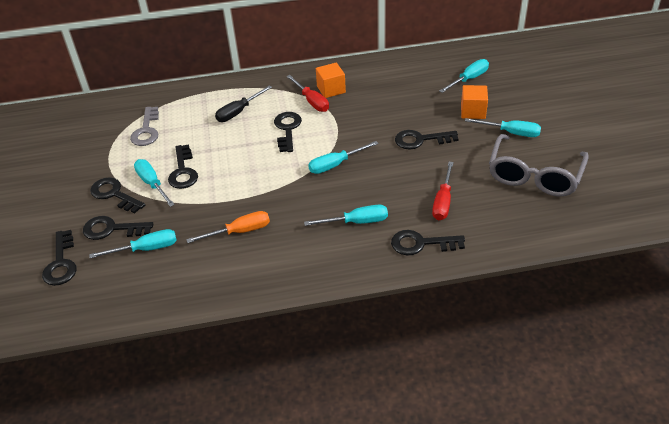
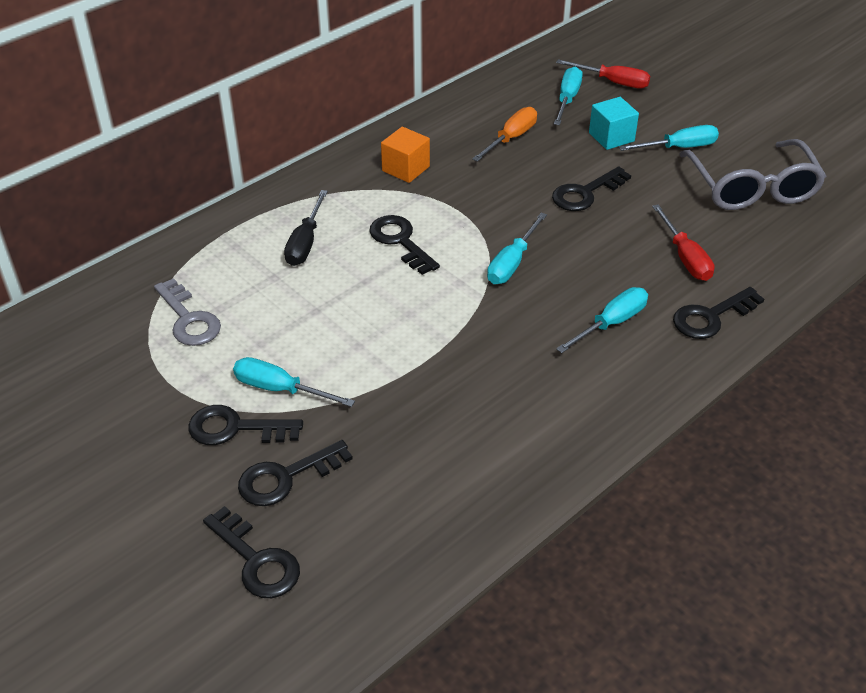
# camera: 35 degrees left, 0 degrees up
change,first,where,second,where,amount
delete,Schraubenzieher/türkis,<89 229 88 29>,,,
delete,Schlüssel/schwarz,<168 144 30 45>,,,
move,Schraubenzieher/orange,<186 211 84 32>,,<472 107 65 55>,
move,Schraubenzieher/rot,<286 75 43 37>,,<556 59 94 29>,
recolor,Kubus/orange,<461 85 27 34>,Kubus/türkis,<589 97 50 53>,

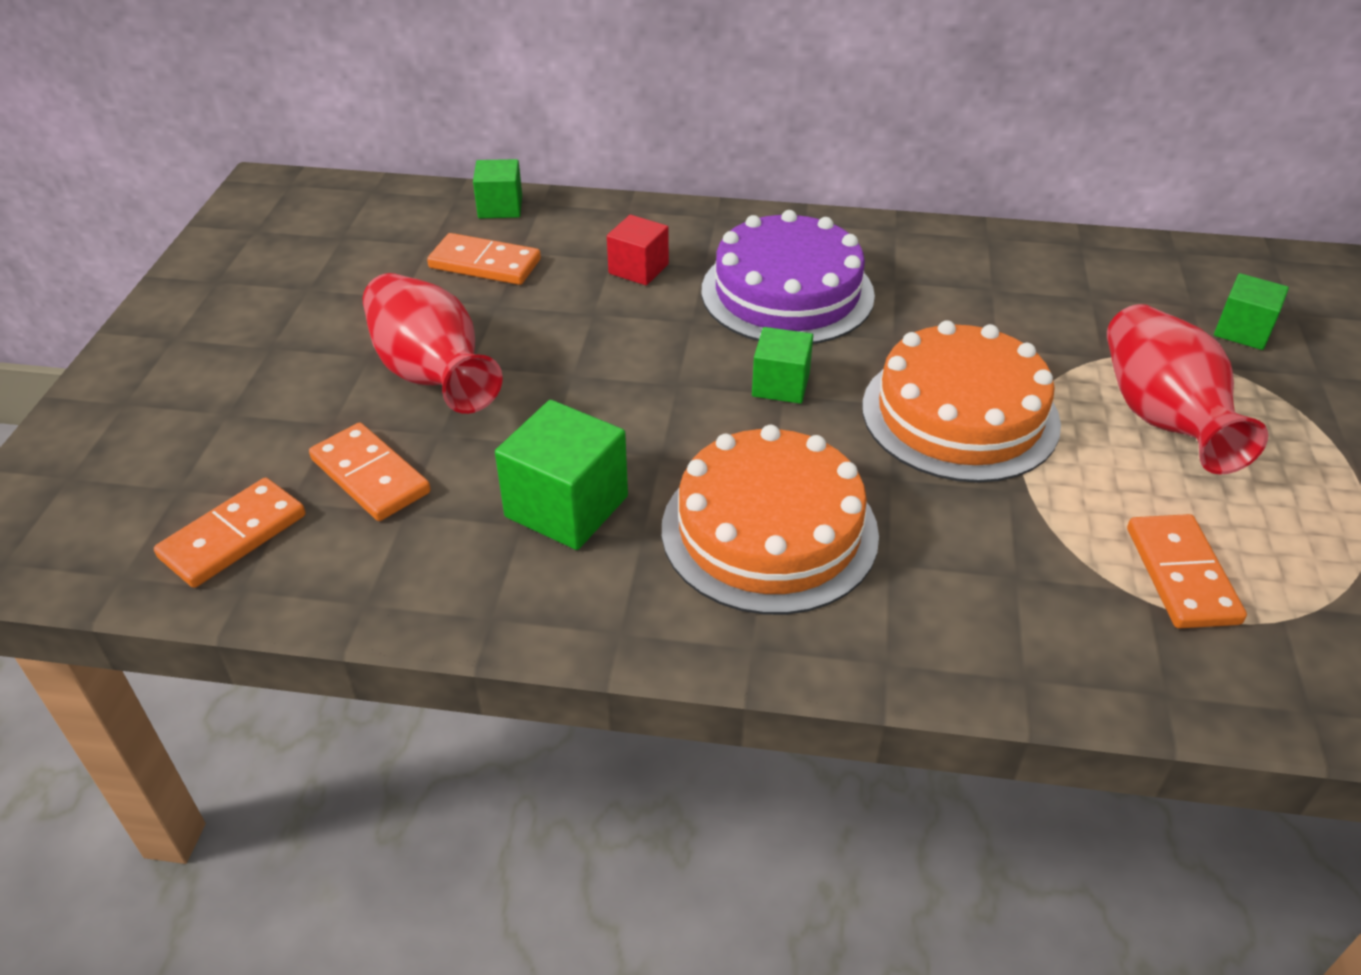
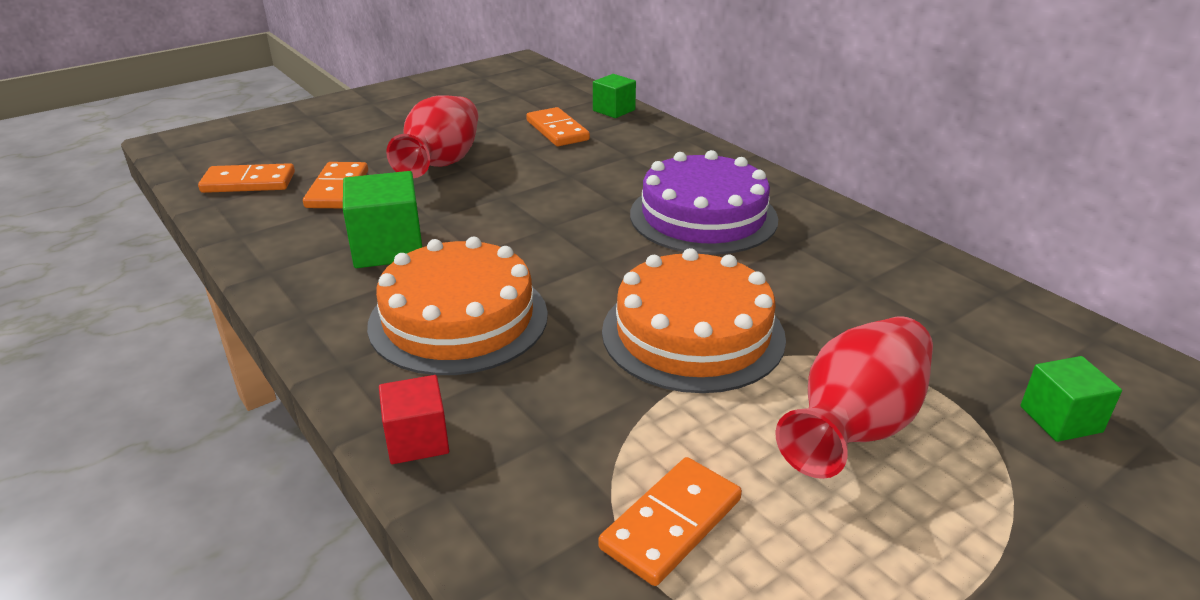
# camera: 45 degrees right, 10 degrees down
change,first,where,second,where,amount
move,Kubus/rot,<607 215 62 71>,,<379 375 70 89>,
delete,Kubus/grün,<752 327 61 77>,,,

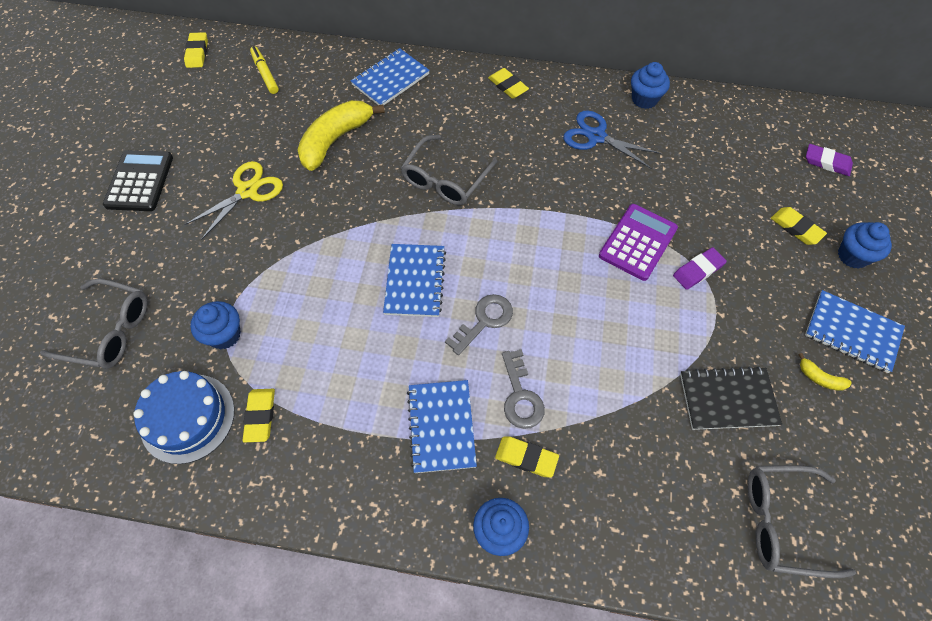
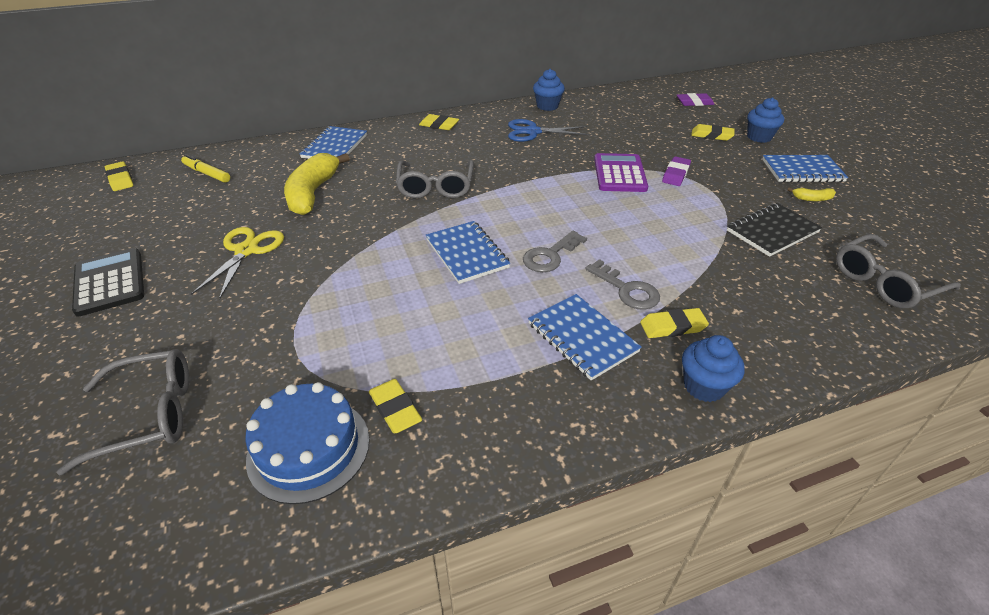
# camera: 30 degrees left, 20 degrees down
change,first,where,second,where,amount
delete,Muffin/blau,<190 301 51 48>,,,
rotate,Schlüssel/grau,<445 294 68 61>,,<523 231 64 41>,150 degrees counterclockwise

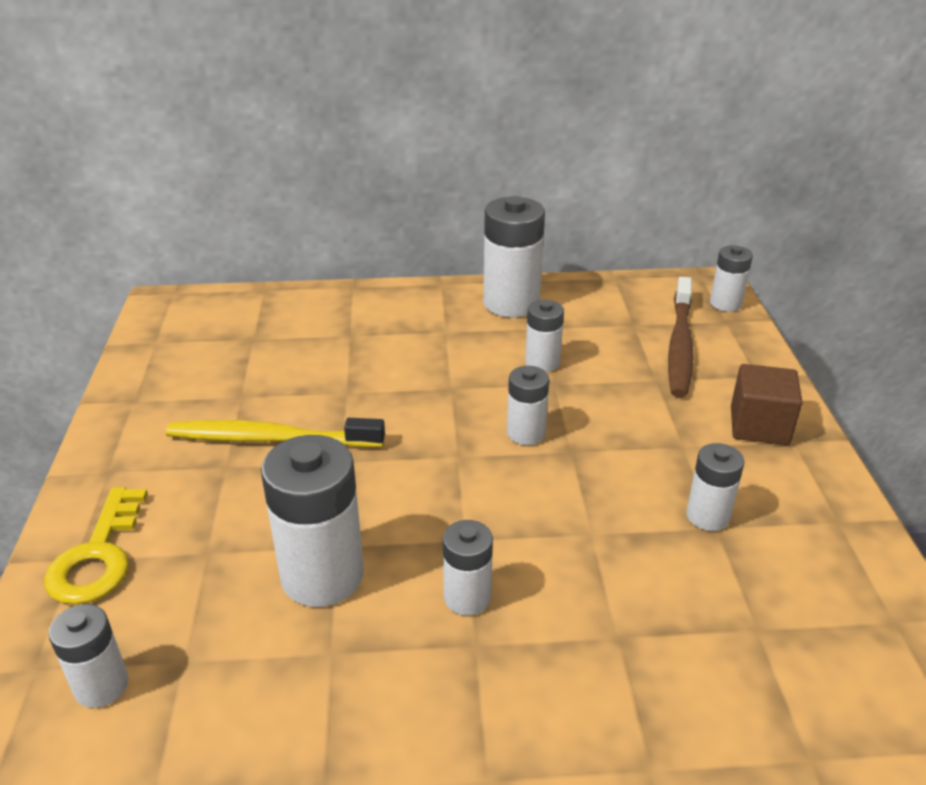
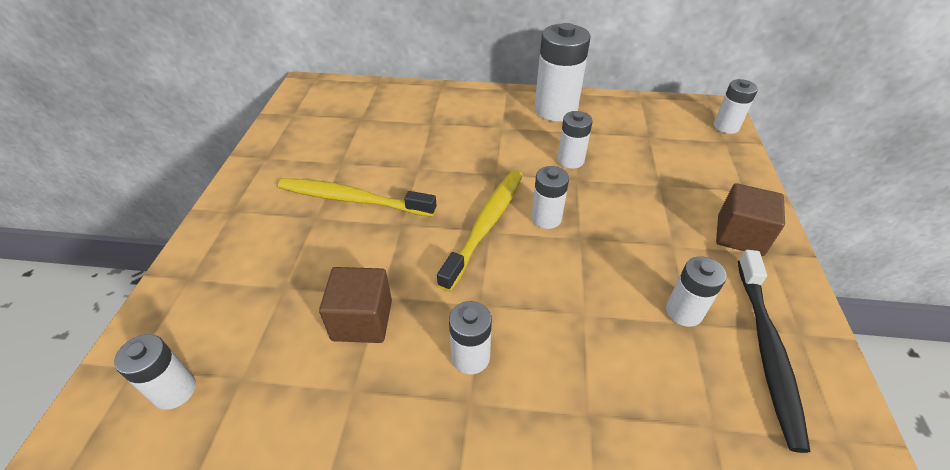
# camera: 10 degrees right, 10 degrees up
change,first,where,second,where,amount
delete,Schlüssel/gelb,<44 487 104 118>,,,
replace,Batterie/weiß,<261 435 103 172>,Kubus/braun,<319 267 73 76>,
delete,Zahnbürste/braun,<668 277 26 120>,,,
insert,,,Zahnbürste/gelb,<437 170 86 122>,
insert,,,Zahnbürste/schwarz,<738 250 72 203>,

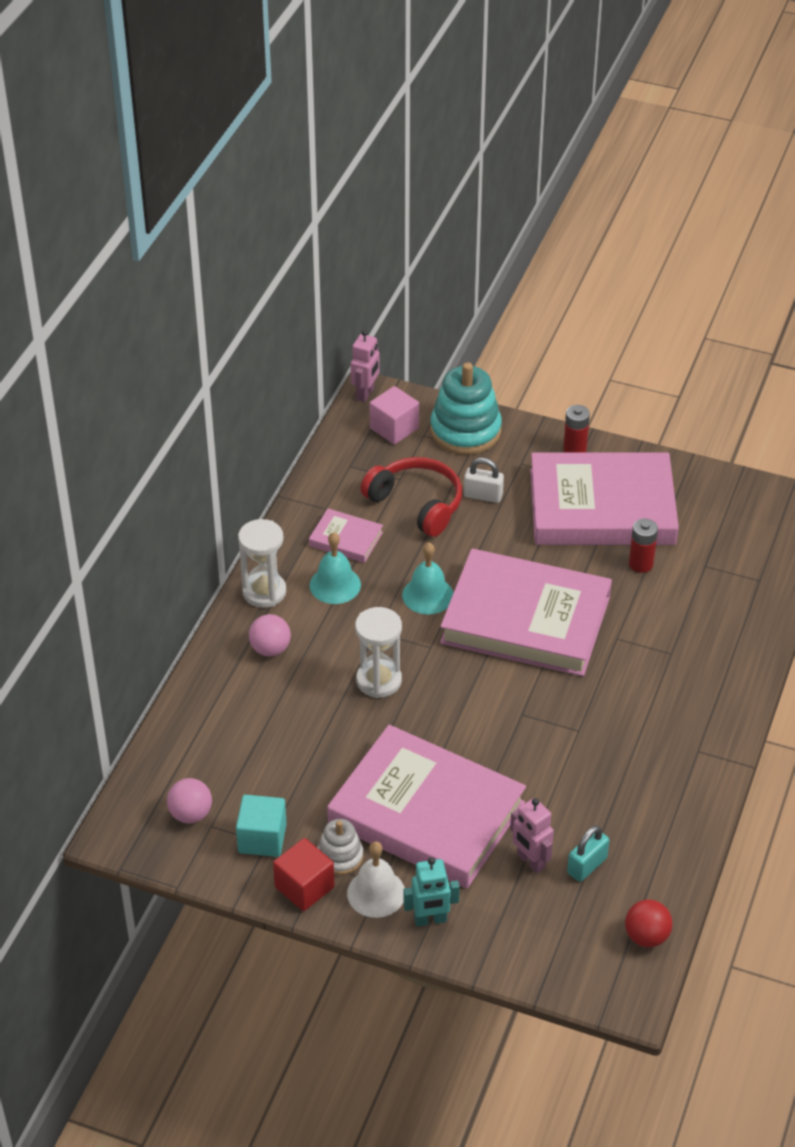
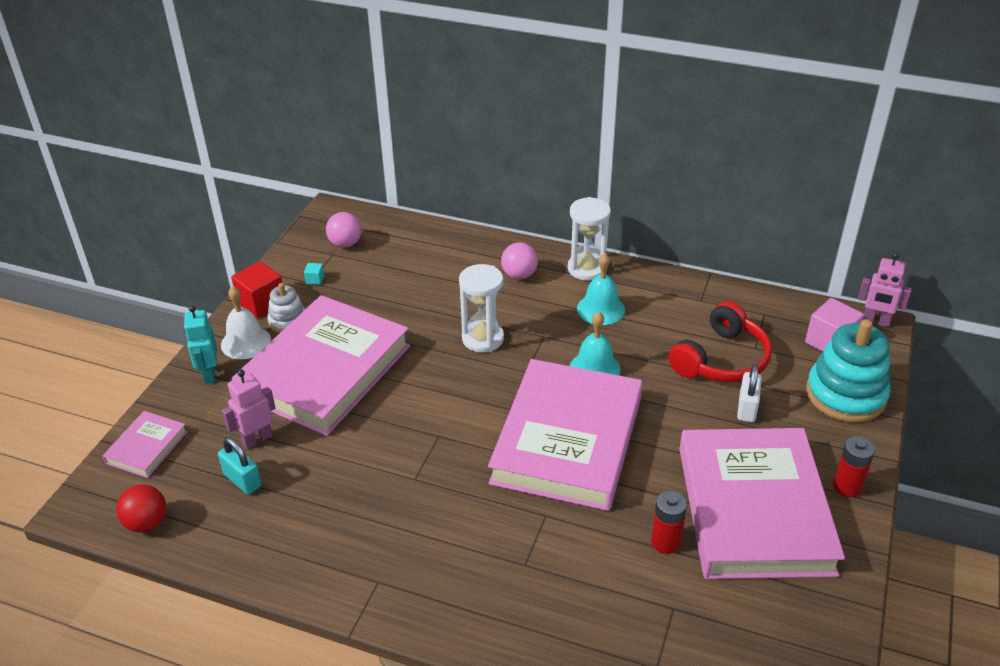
# camera: 90 degrees right, 5 degrees down
change,first,where,second,where,amount
resize,Kubus/türkis,<236 795 51 62>,,<304 263 20 22>,x0.45
move,Buch/rosa,<309 508 74 55>,,<103 411 85 67>,

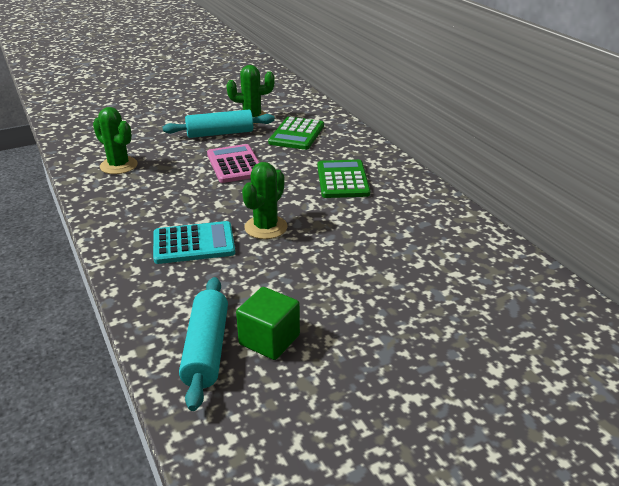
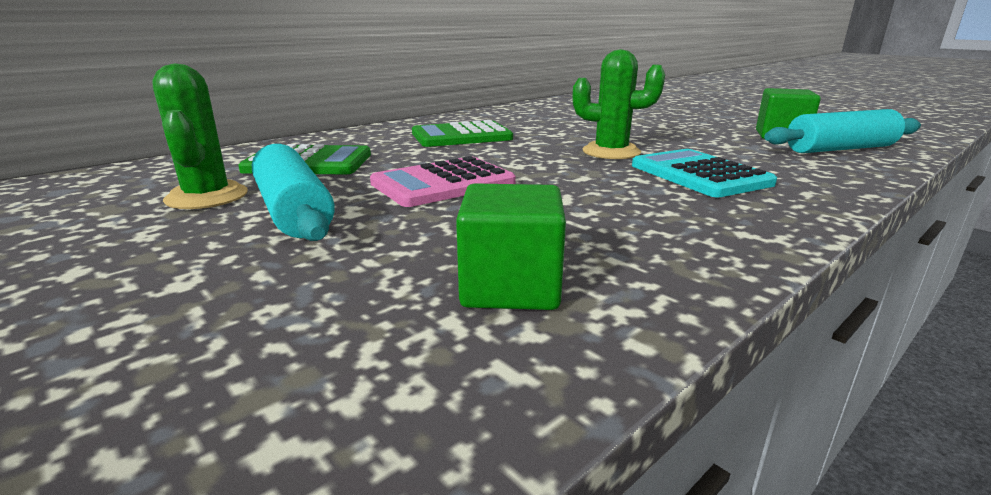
# camera: 105 degrees left, 10 degrees down
change,first,where,second,where,amount
replace,Kaktus/grün,<93 107 44 67>,Kubus/grün,<456 183 110 127>,

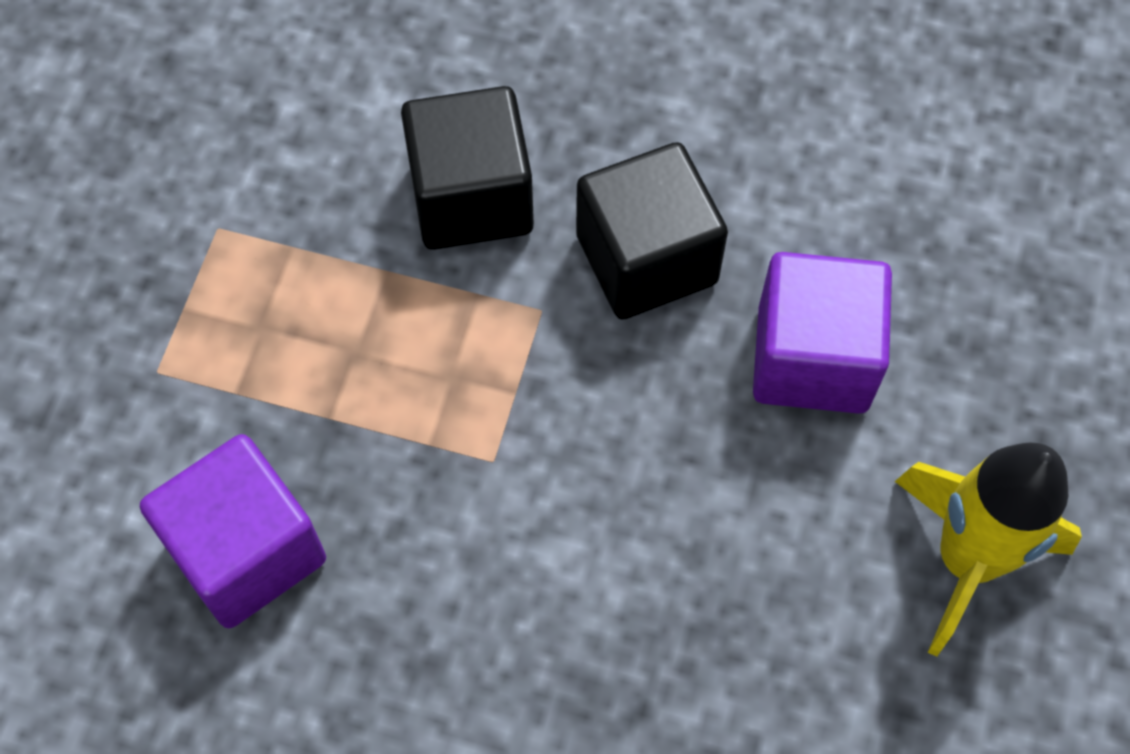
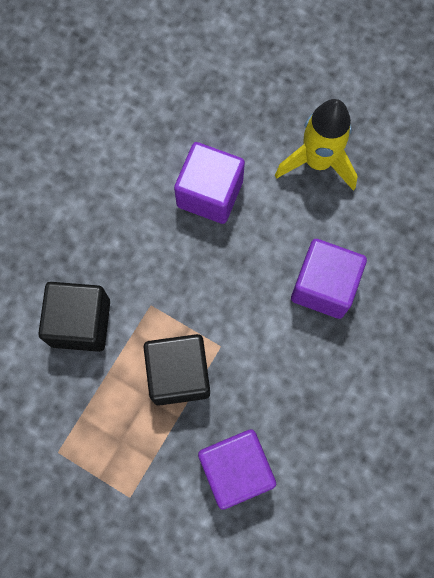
# camera: 75 degrees left, 10 degrees up
change,first,where,second,where,amount
move,Kubus/schwarz,<576 142 152 177>,,<144 334 66 72>,
insert,,,Kubus/lila,<291 239 76 80>,

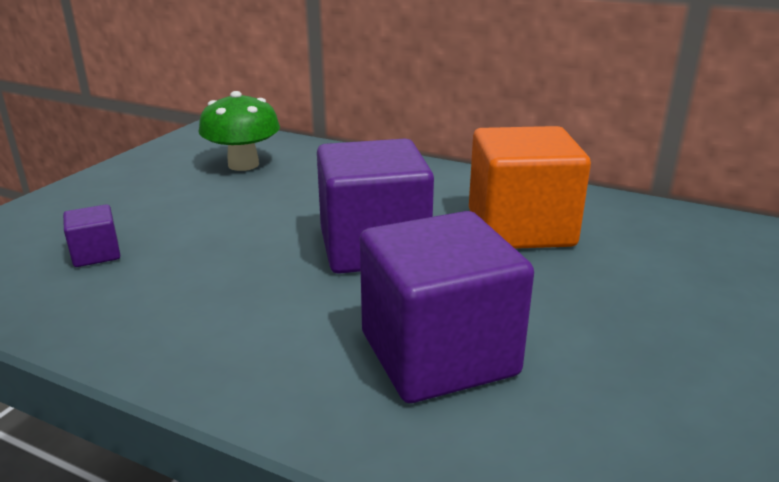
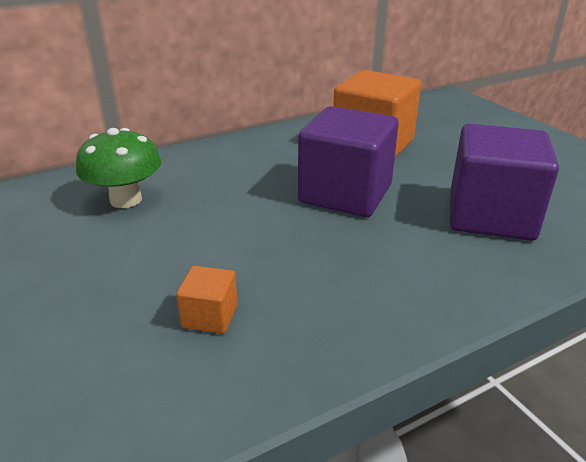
# camera: 55 degrees left, 5 degrees up
change,first,where,second,where,amount
recolor,Kubus/lila,<63 205 57 62>,Kubus/orange,<176 266 62 68>,

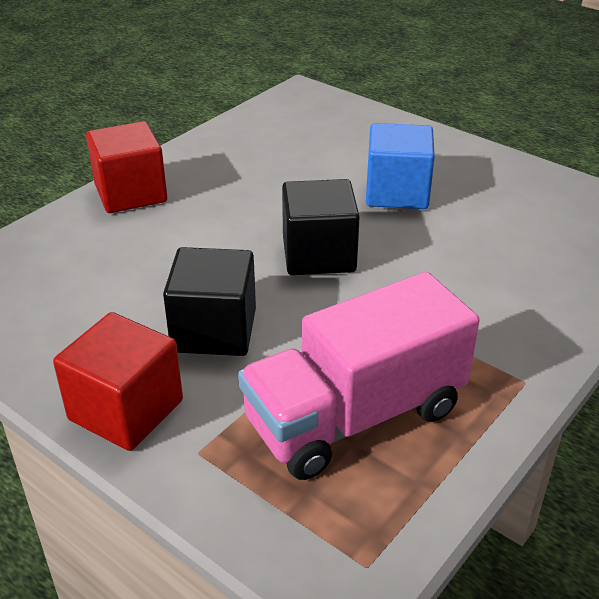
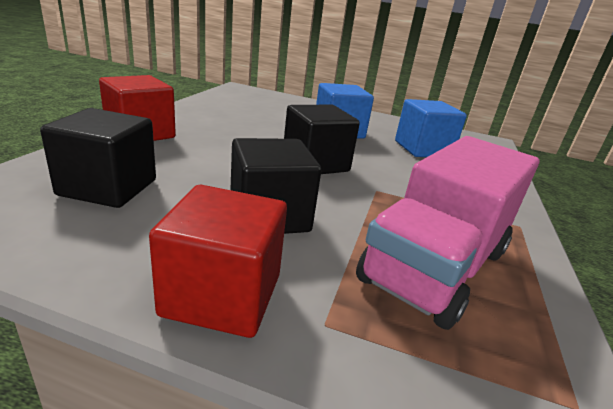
# camera: 25 degrees left, 10 degrees down
change,first,where,second,where,amount
insert,,,Kubus/schwarz,<40 108 116 100>,
insert,,,Kubus/blau,<395 99 72 58>,

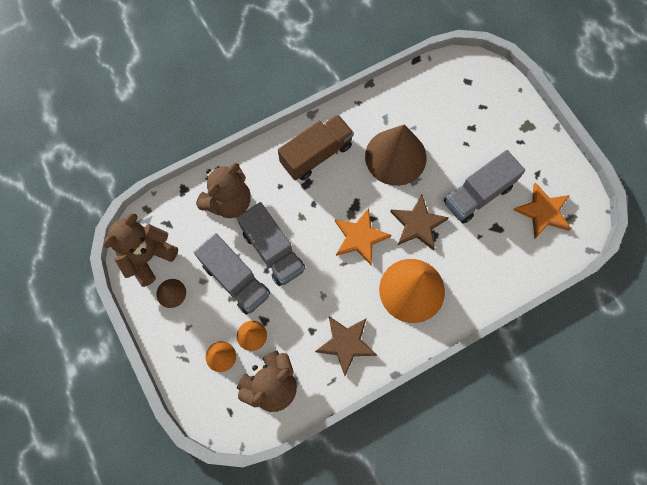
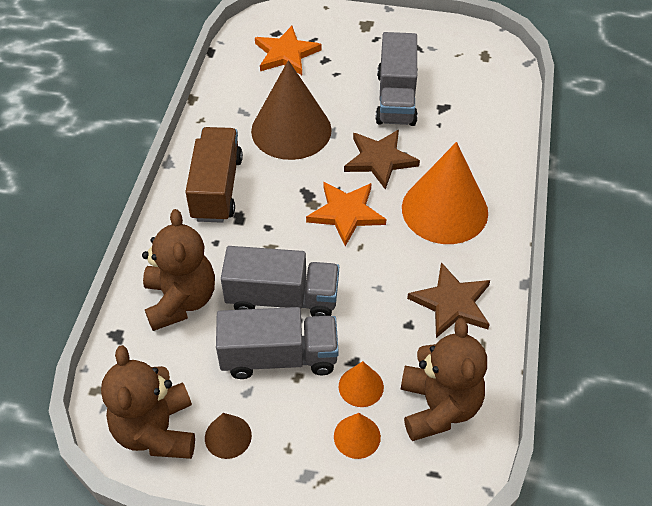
# camera: 50 degrees left, 20 degrees down
change,first,where,second,where,amount
move,Stern/orange,<513 182 58 57>,,<255 26 67 49>,

